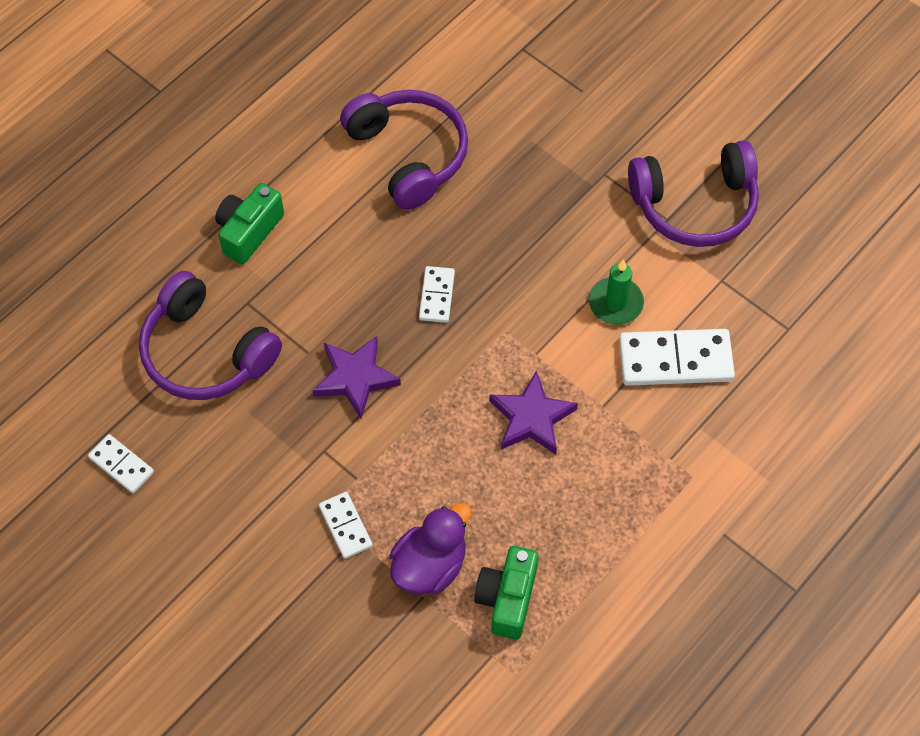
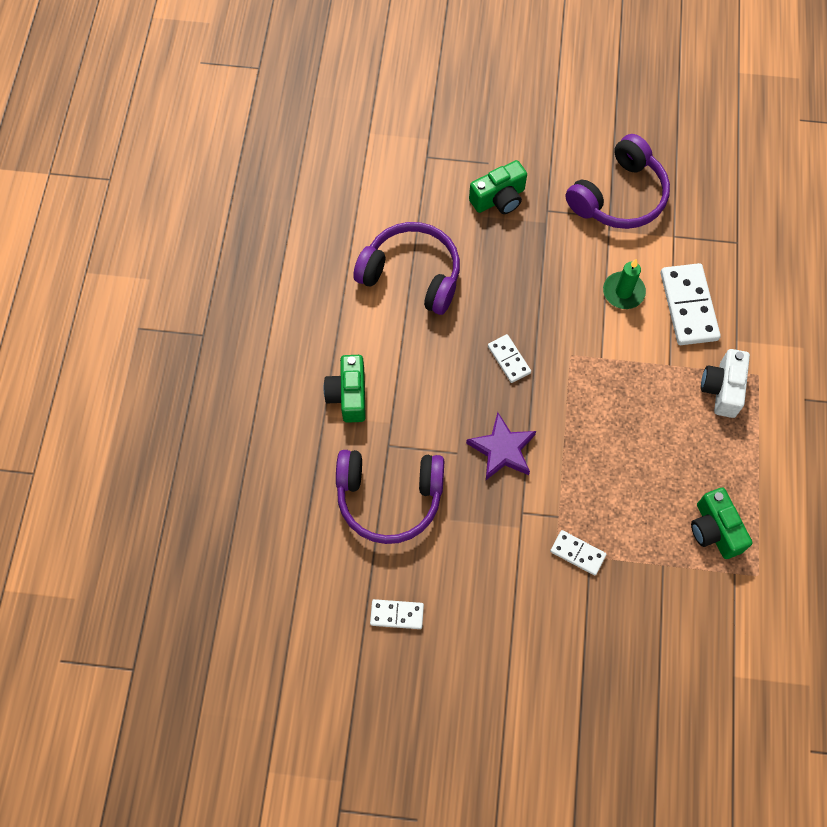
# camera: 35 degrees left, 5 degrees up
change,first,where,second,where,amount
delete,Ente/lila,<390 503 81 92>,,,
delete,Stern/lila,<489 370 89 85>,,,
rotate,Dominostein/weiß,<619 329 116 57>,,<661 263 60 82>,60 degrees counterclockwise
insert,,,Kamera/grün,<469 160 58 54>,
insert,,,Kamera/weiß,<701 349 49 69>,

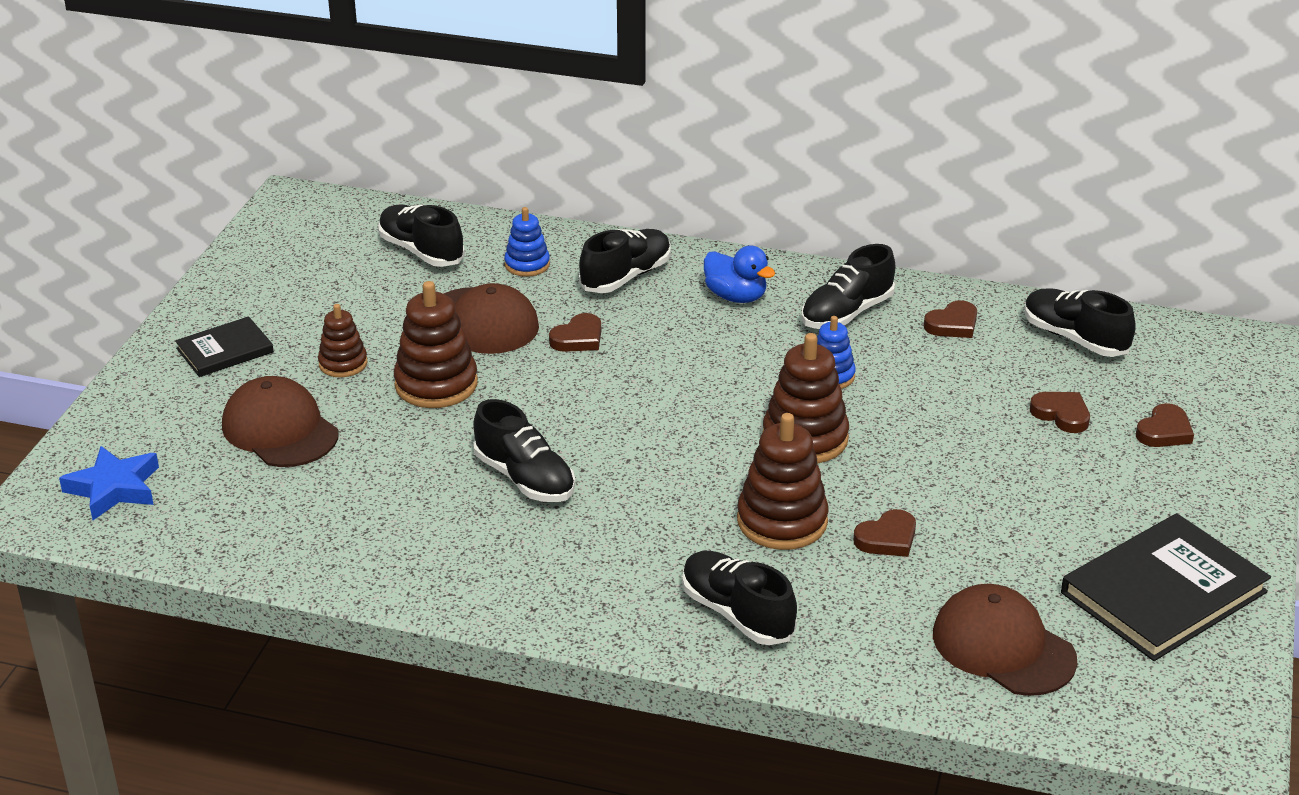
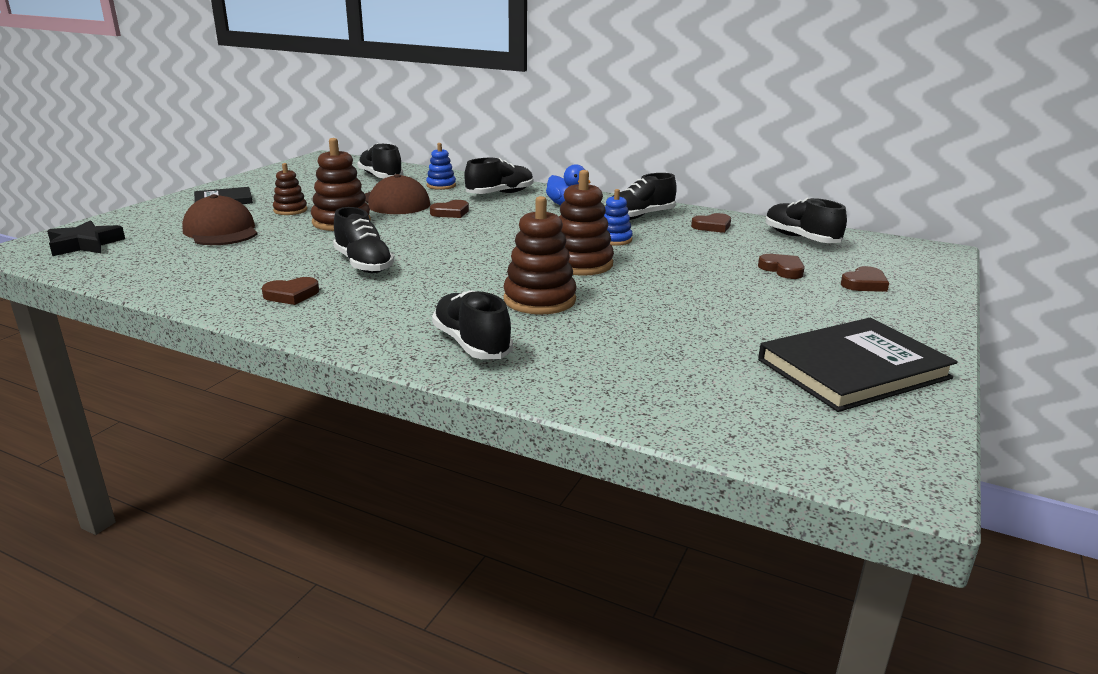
# camera: 10 degrees right, 10 degrees down
change,first,where,second,where,amount
recolor,Stern/blau,<59 446 100 74>,Stern/schwarz,<47 220 78 36>,
move,Herz/braun,<853 509 63 48>,,<262 277 57 28>,
delete,Kappe/braun,<933 584 144 112>,,,

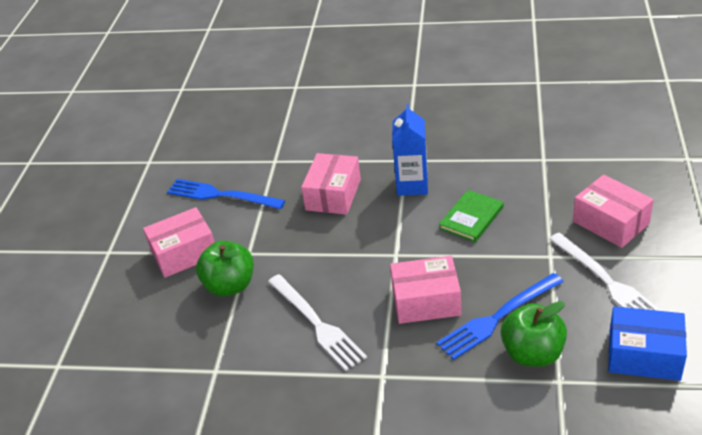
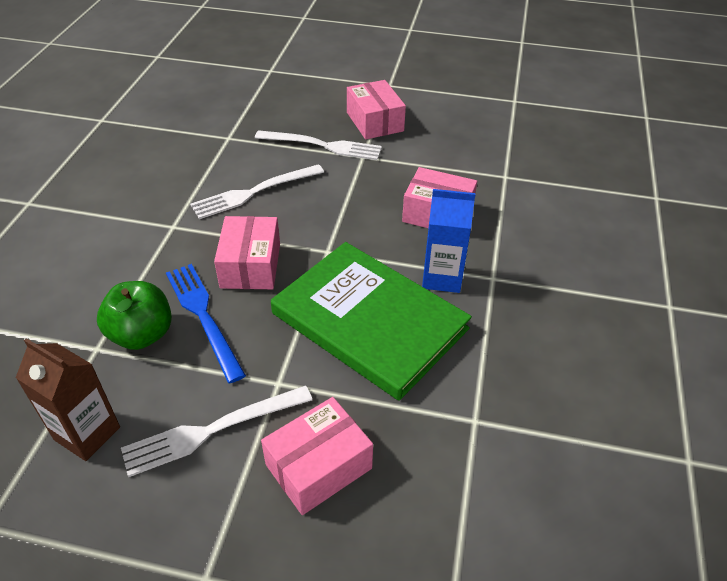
# camera: 90 degrees right, 5 degrees up
change,first,where,second,where,amount
delete,Gabel/blau,<167 179 119 30>,,,
replace,Apfel/grün,<196 241 58 56>,Gabel/weiß,<255 130 127 30>,
resize,Buch/grün,<439 190 65 52>,,<271 242 201 159>,x2.24
replace,Schachtel/blau,<608 306 79 75>,Getränkekarton/braun,<16 338 104 123>,

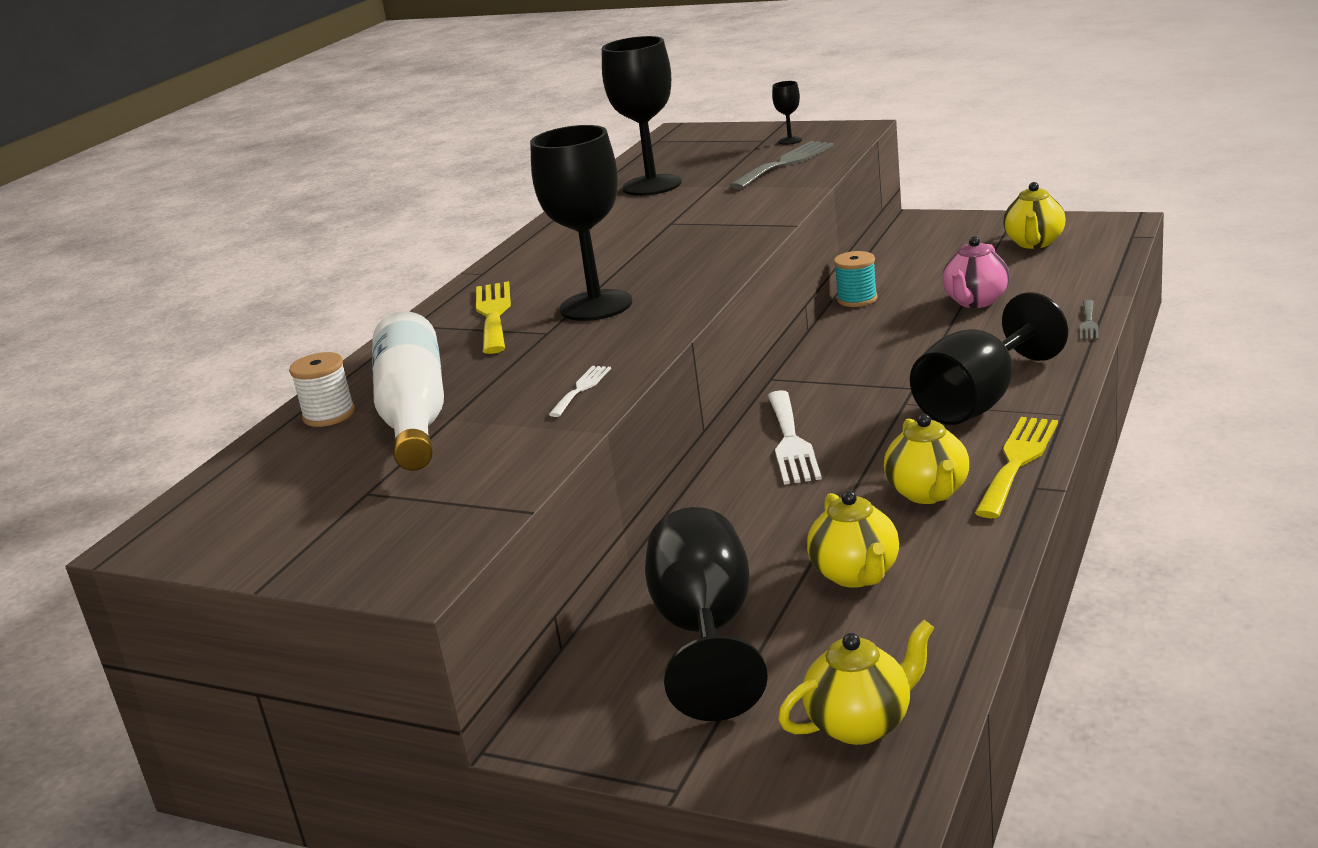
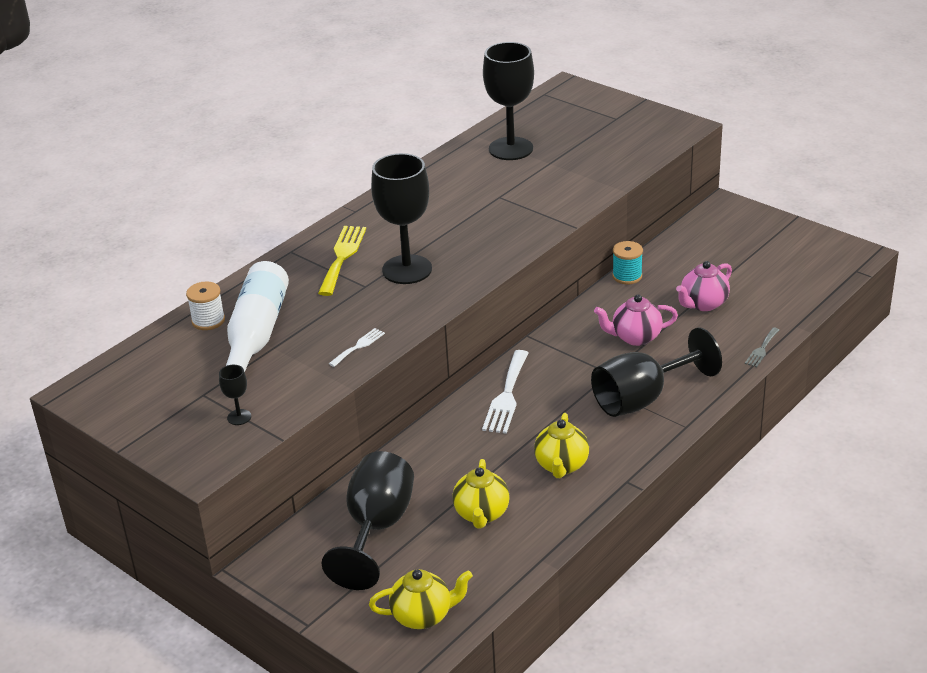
# camera: 15 degrees right, 10 degrees up
change,first,where,second,where,amount
delete,Gabel/grau,<729 141 105 48>,,,
move,Kelch/schwarz,<772 81 30 64>,,<219 365 32 60>,
delete,Gabel/gelb,<975 417 83 101>,,,
delete,Teekanne/gelb,<1003 182 63 67>,,,
insert,,,Teekanne/rosa,<594 294 84 52>,

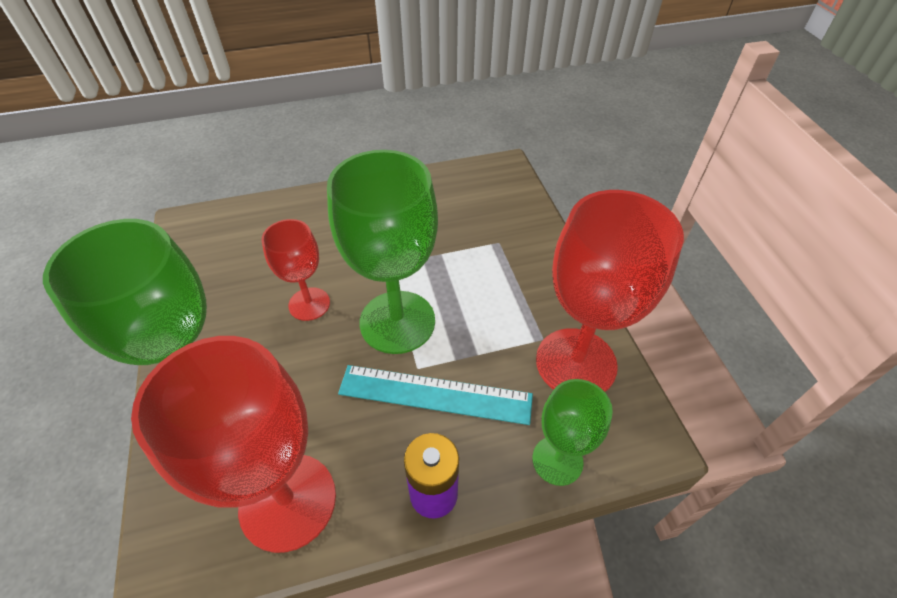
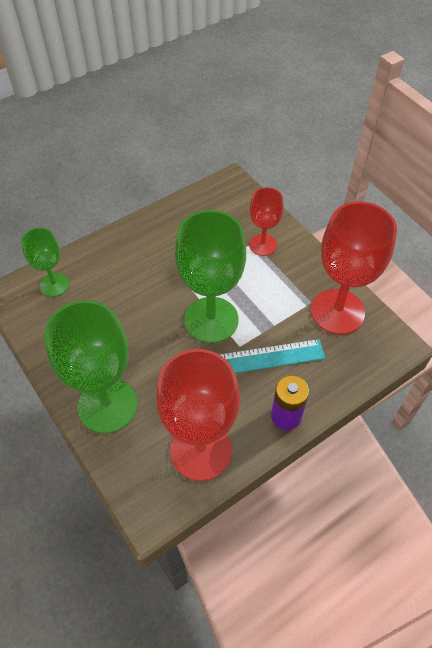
# camera: 20 degrees left, 5 degrees up
change,first,where,second,where,amount
move,Kelch/rot,<262 219 68 102>,,<249 187 35 69>,
move,Kelch/grün,<532 379 81 107>,,<21 228 48 69>,

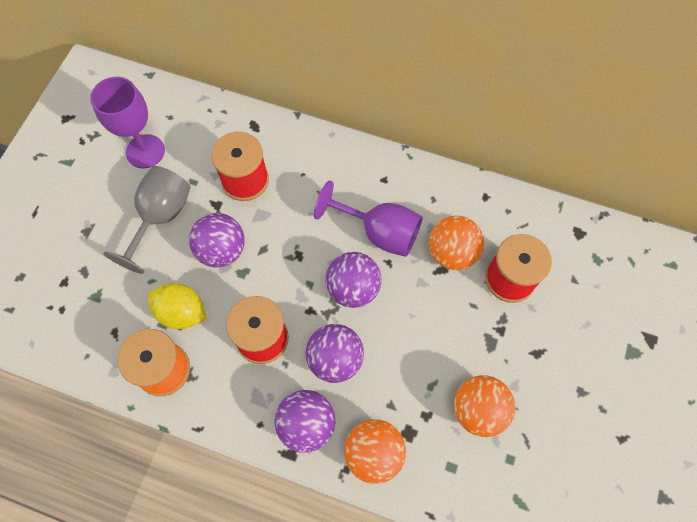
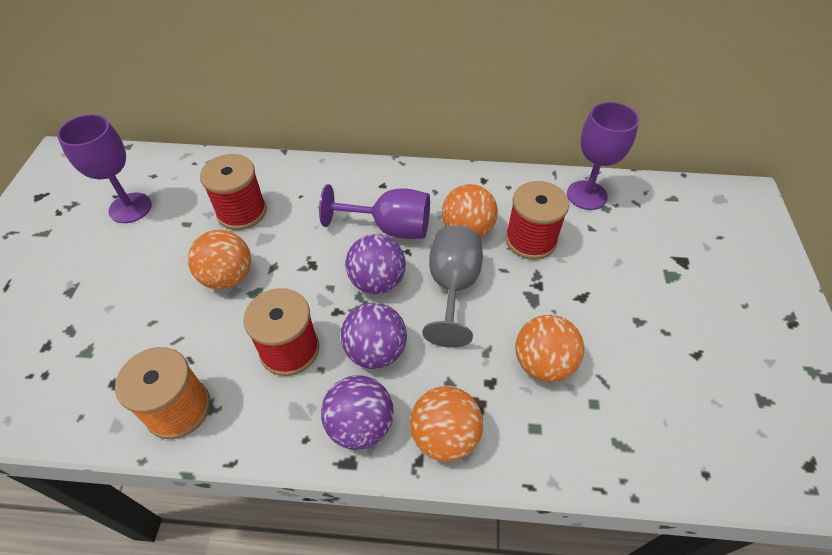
# camera: 15 degrees left, 15 degrees down
change,first,where,second,where,amount
move,Kelch/grau,<103 166 88 108>,,<422 225 61 123>,
delete,Zitrone/gelb,<148 283 59 46>,,,
recolor,Ball/lila,<189 213 56 54>,Ball/orange,<188 230 63 60>,
insert,,,Kelch/lila,<567 102 72 108>,

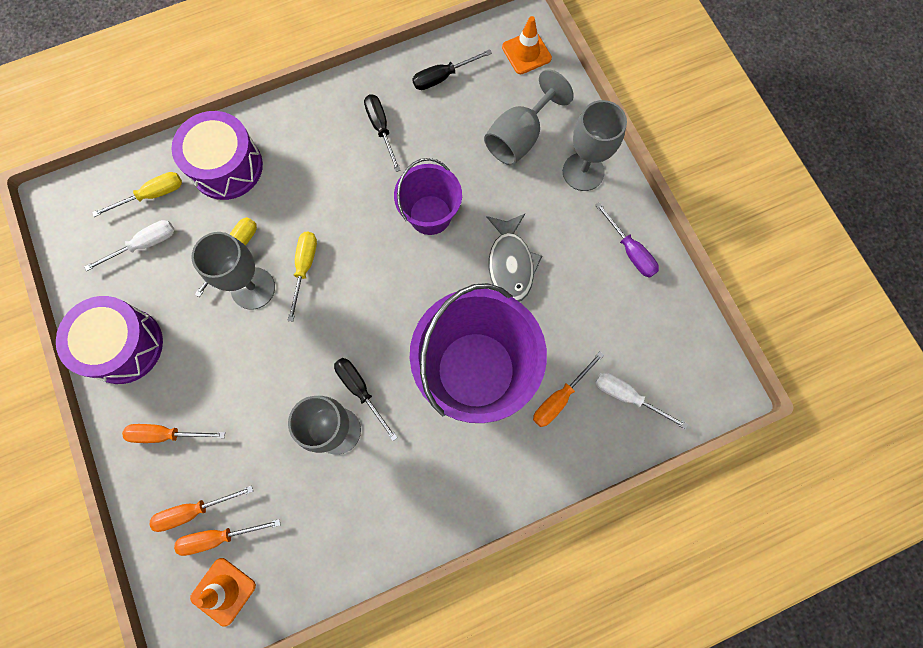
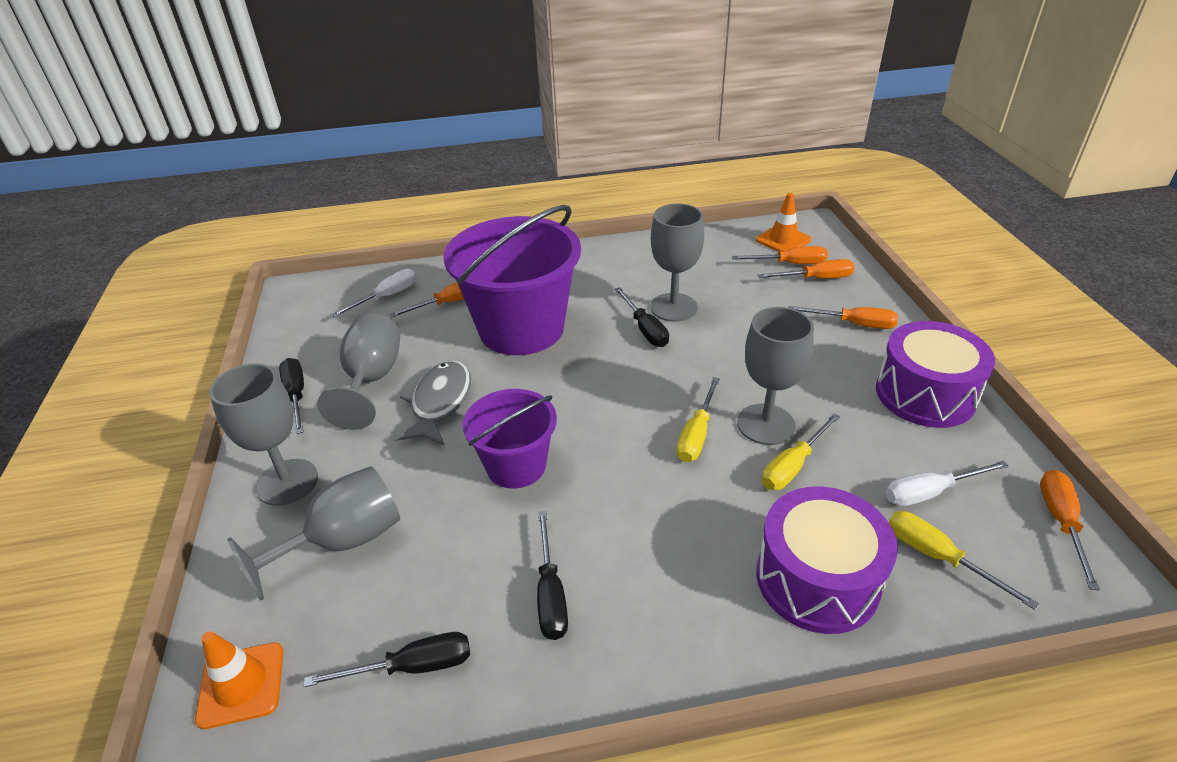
# camera: 165 degrees left, 35 degrees down
change,first,where,second,where,amount
rotate,Schraubenzieher/gelb,<92 172 90 45>,,<889 511 150 99>,60 degrees clockwise
recolor,Schraubenzieher/lila,<595 202 64 76>,Schraubenzieher/schwarz,<279 358 25 76>,
rotate,Schraubenzieher/weiß,<595 373 93 56>,,<331 269 86 48>,90 degrees counterclockwise
insert,,,Kelch/grau,<317 313 83 117>,
insert,,,Schraubenzieher/orange,<1040 470 60 120>,

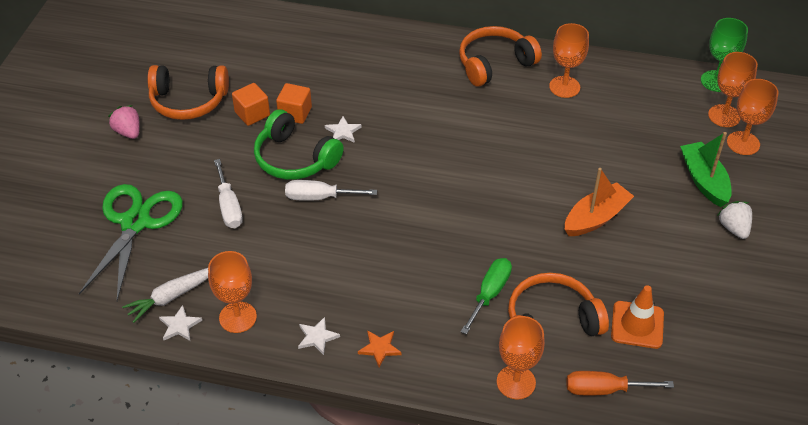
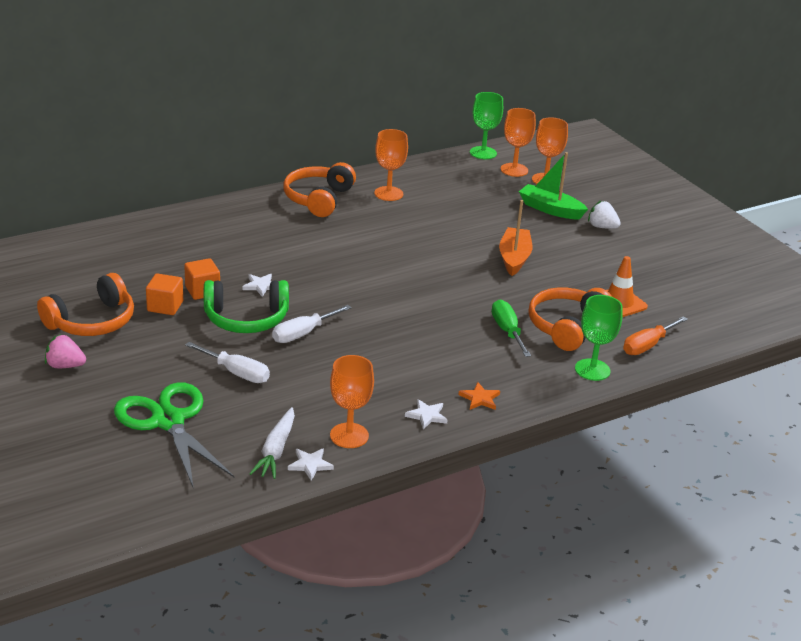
# camera: 45 degrees left, 15 degrees down
change,first,where,second,where,amount
recolor,Kelch/orange,<497 316 48 84>,Kelch/grün,<575 295 48 86>,

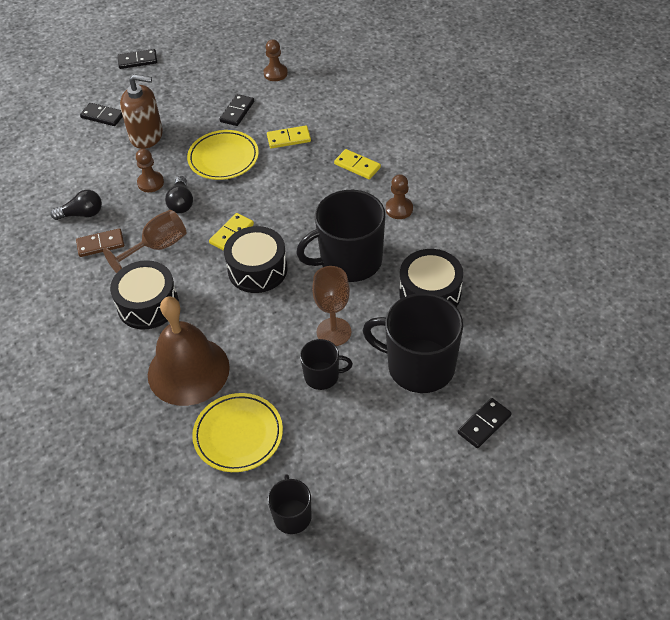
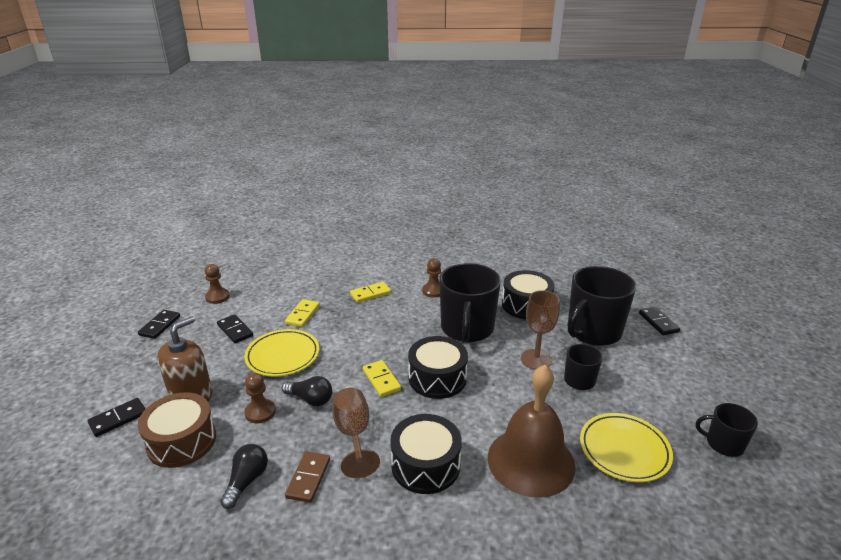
# camera: 65 degrees left, 20 degrees down
change,first,where,second,where,amount
move,Dominostein/schwarz,<118 49 39 20>,,<138 310 42 29>,
insert,,,Trommel/braun,<138 392 78 76>,

